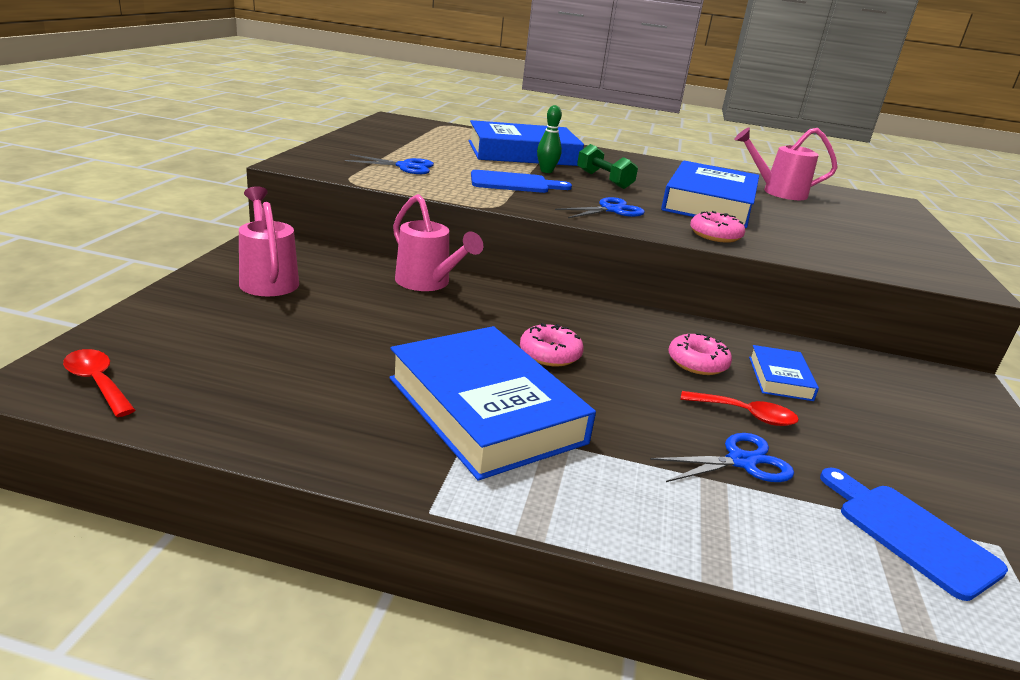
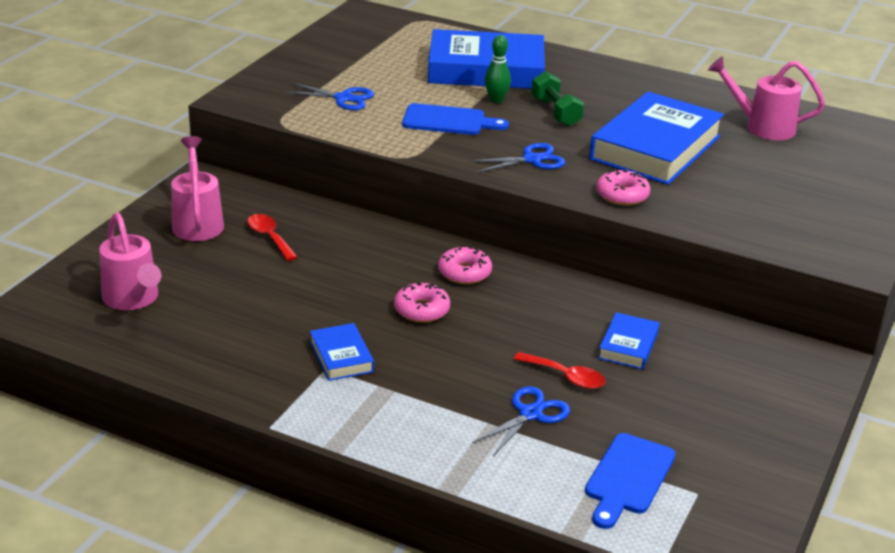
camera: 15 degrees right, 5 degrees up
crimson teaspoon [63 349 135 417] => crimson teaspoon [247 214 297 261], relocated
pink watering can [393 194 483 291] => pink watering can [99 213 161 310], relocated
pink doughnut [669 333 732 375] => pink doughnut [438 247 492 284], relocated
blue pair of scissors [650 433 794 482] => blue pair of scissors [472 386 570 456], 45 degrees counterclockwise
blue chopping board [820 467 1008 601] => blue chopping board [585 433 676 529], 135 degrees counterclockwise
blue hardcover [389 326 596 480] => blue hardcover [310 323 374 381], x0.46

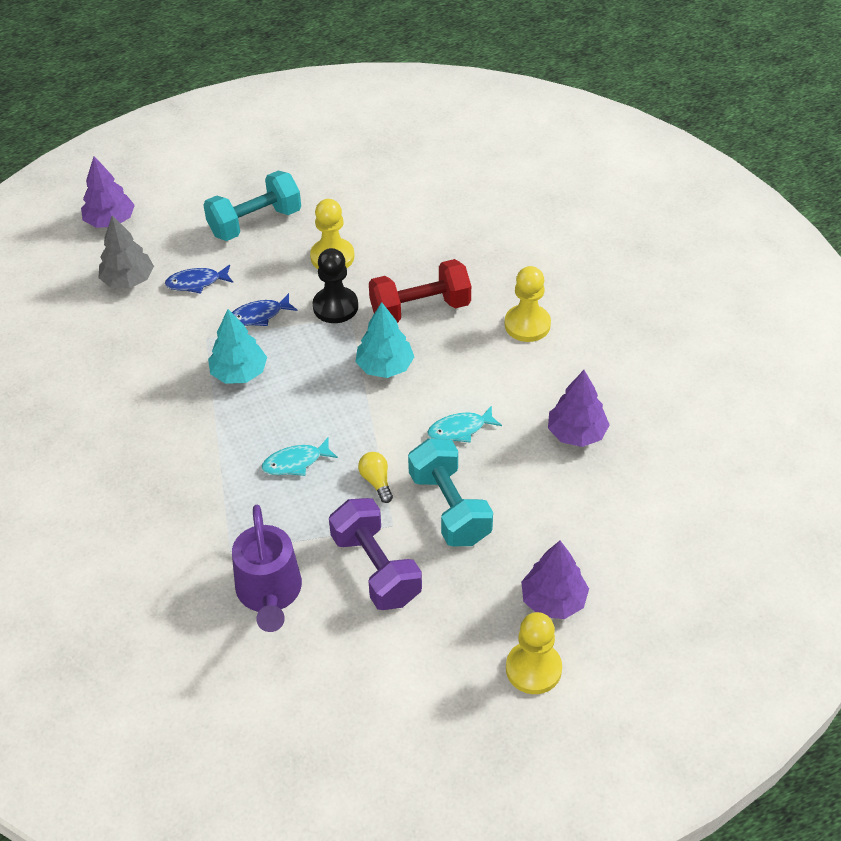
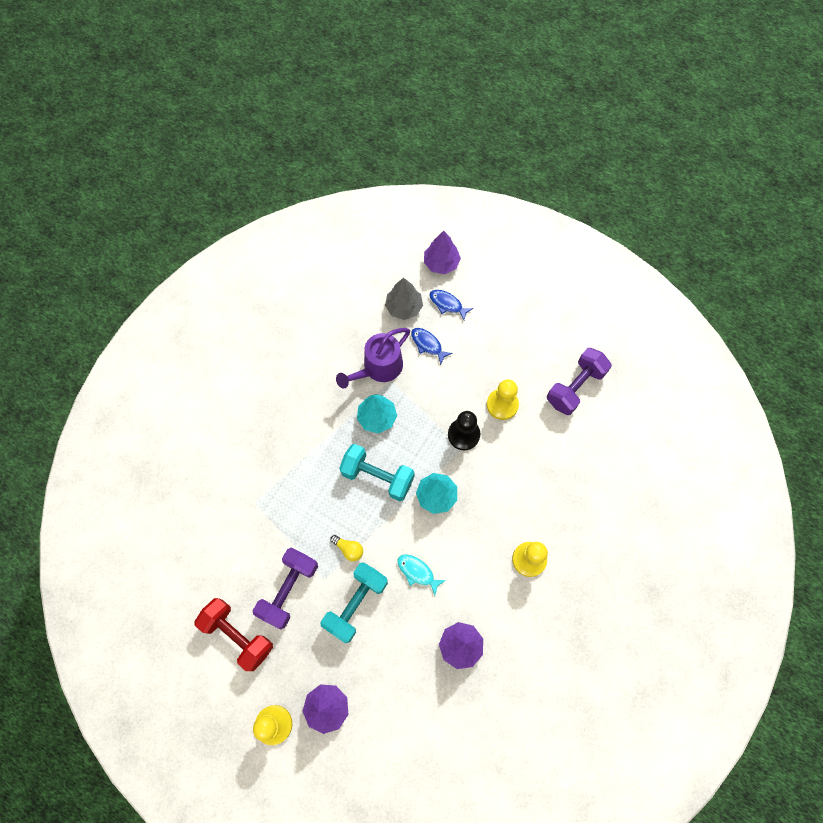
camera: 55 degrees right, 20 degrees up
teal toy fish [262 437 338 476] => nothing
nothing => violet hand weight [547 348 612 415]
teal hand weight [203 171 301 241] => teal hand weight [339 444 414 501], relocated
blue toy fish [232 293 298 326] => blue toy fish [429 290 473 320], relocated
violet watering can [232 504 302 632] => violet watering can [336 328 410 388], relocated
crimson hand weight [369 259 471 323] => crimson hand weight [194 598 273 671], relocated
golden bulb [358 452 393 503] => golden bulb [330 535 363 561], 90 degrees clockwise

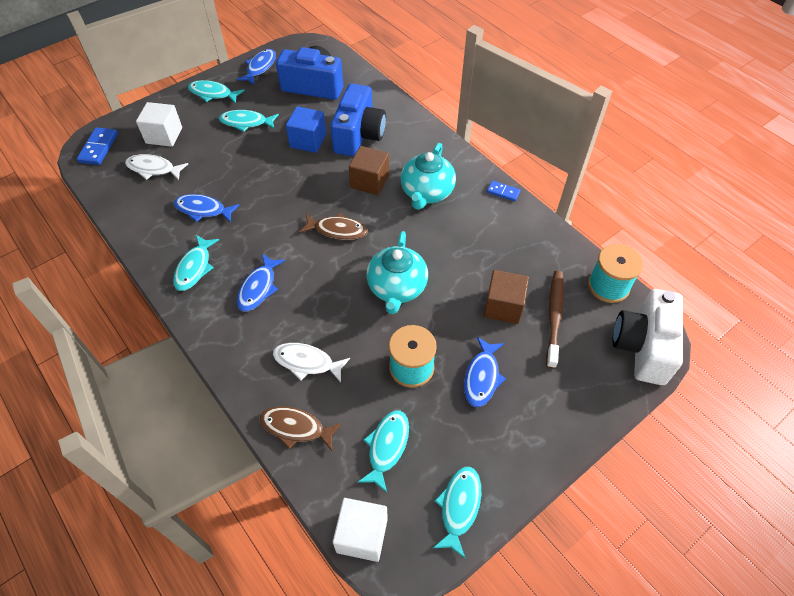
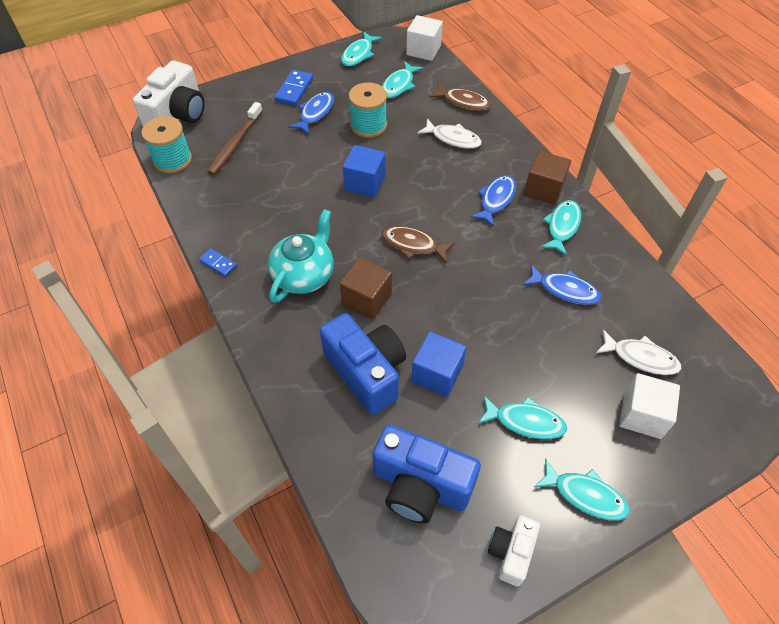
camera: 170 degrees left, 0 degrees up
blue domino [77 127 118 165] => blue domino [275 70 313 106], relocated
dark brown solid cube [484 270 529 324] => dark brown solid cube [524 151 571 205], relocated
blue toy fish [237 49 276 85] => snow-white camera [488 515 540 587]
teal tea pot [366 231 428 314] => blue solid cube [343 145 385 198]
blue camera [330 84 386 156] => blue camera [320 313 406 415], 120 degrees clockwise

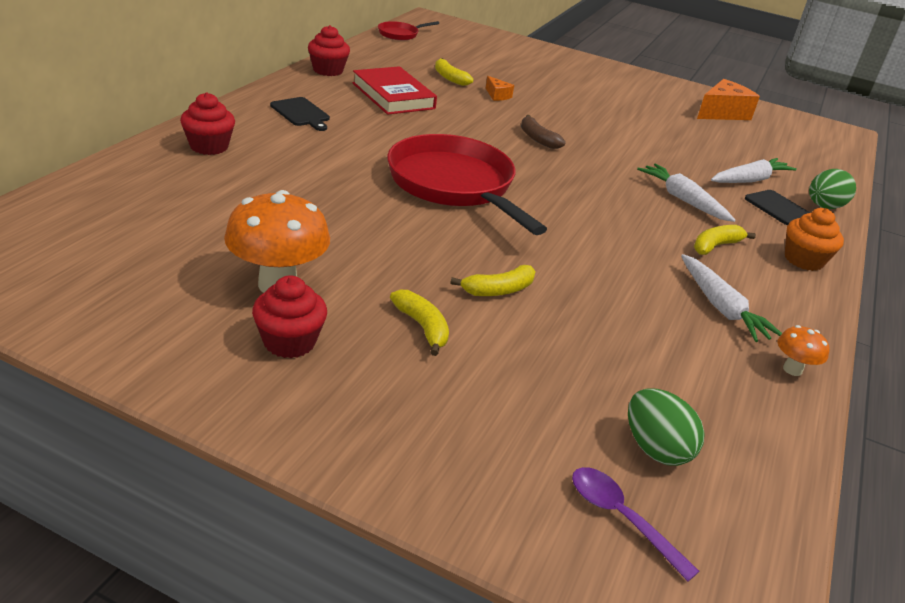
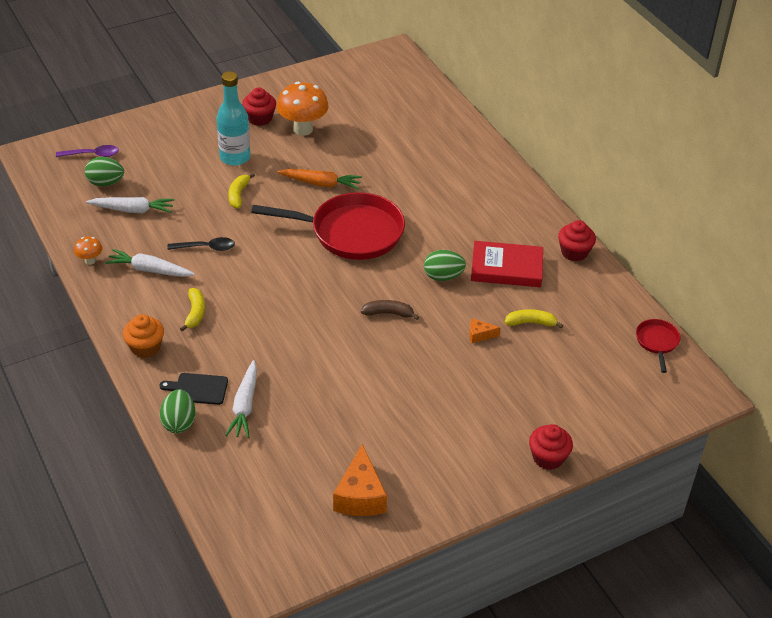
camera: 130 degrees right, 10 degrees up
ebony chopping board [270 97 330 131] => nothing
nothing => ebony teaspoon [167 237 235 251]
nothing => bright orange carrot [277 169 362 189]
nothing => leaf-green toy egg [424 250 466 281]
crimson muffin [180 92 235 155] => crimson muffin [529 424 573 470], relocated
snow-white carrot [637 164 736 222] => snow-white carrot [86 197 175 213], relocated
golden banana [390 290 449 356] => teal flask [217 71 250 166]

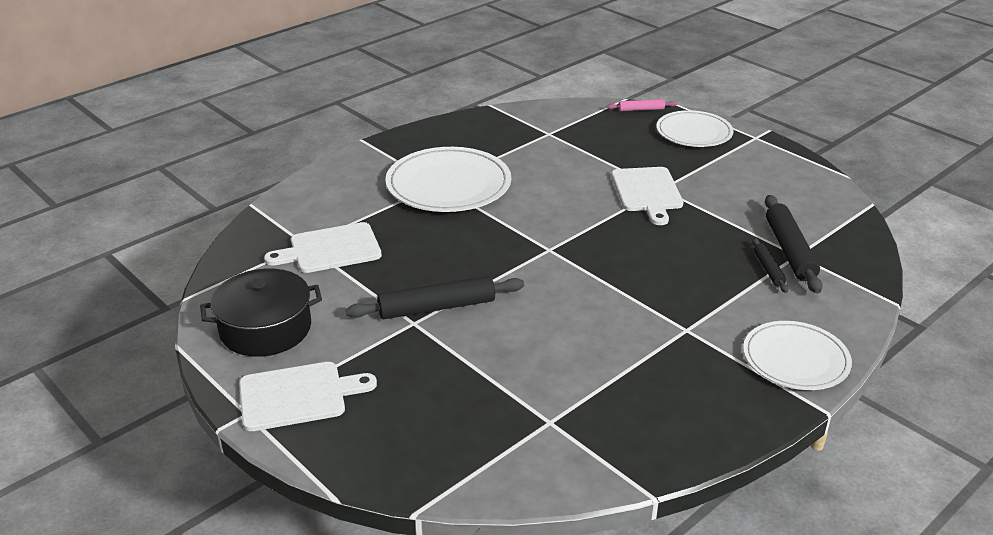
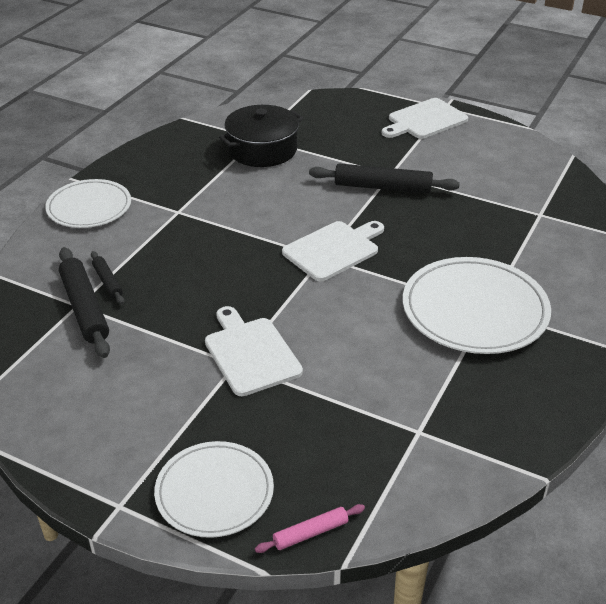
camera: 160 degrees right, 5 degrees up
ebony cooking pot [200 269 322 357] => ebony cooking pot [219 105 303 167], relocated
snow-white chopping board [264 222 382 273] => snow-white chopping board [282 221 384 281], relocated
ebony pastry roller [346 276 524 319] => ebony pastry roller [309 164 460 194], 45 degrees clockwise

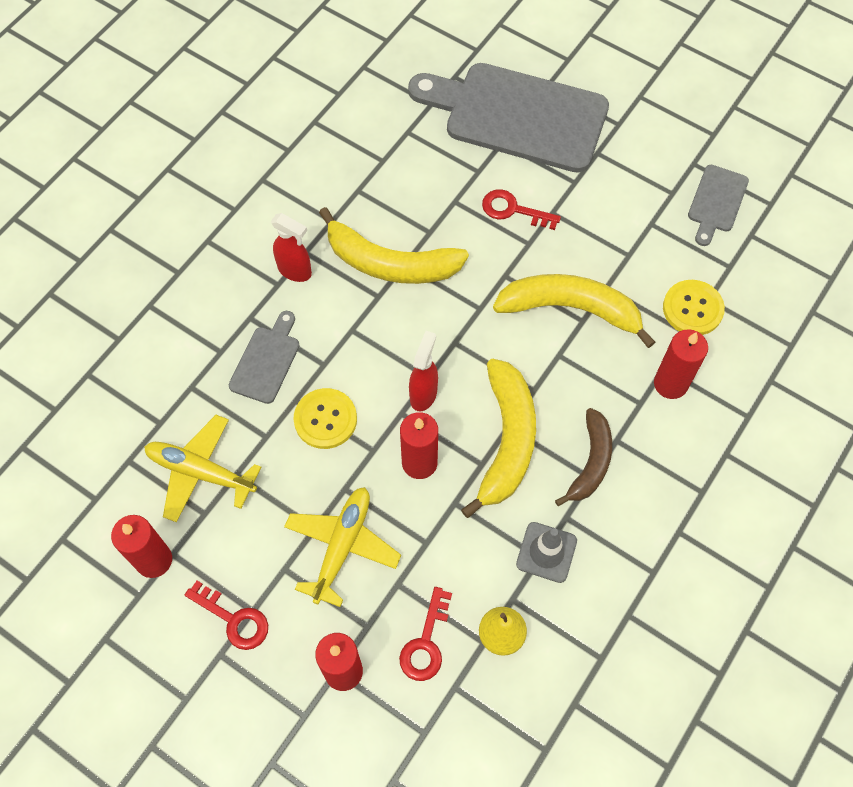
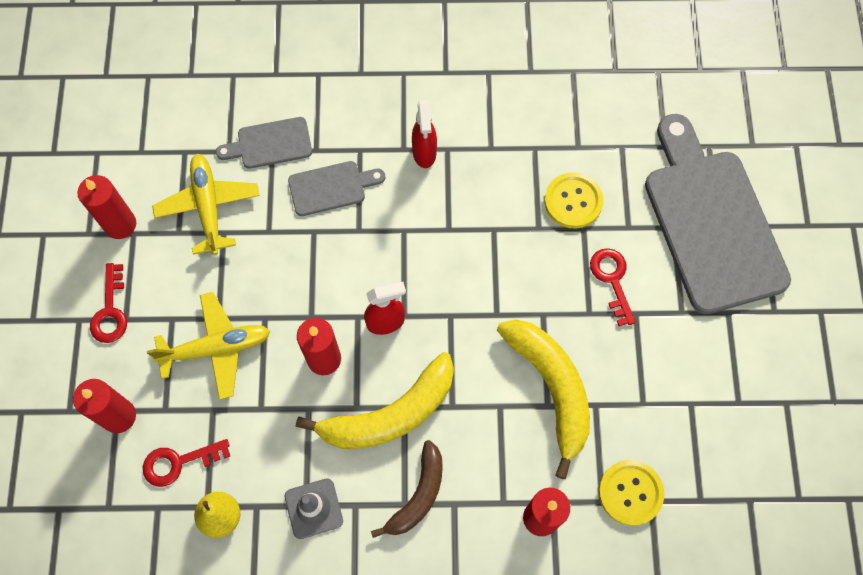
camera: 55 degrees right, 5 degrees up
golden banana [319 207 469 284] => nothing
golden button [294 388 357 449] => golden button [544 172 603 229], relocated
ash-grey chopping board [688 165 749 246] => ash-grey chopping board [216 117 312 169], relocated
dark brown banana [555 408 612 506] => dark brown banana [371 440 443 538], 45 degrees counterclockwise

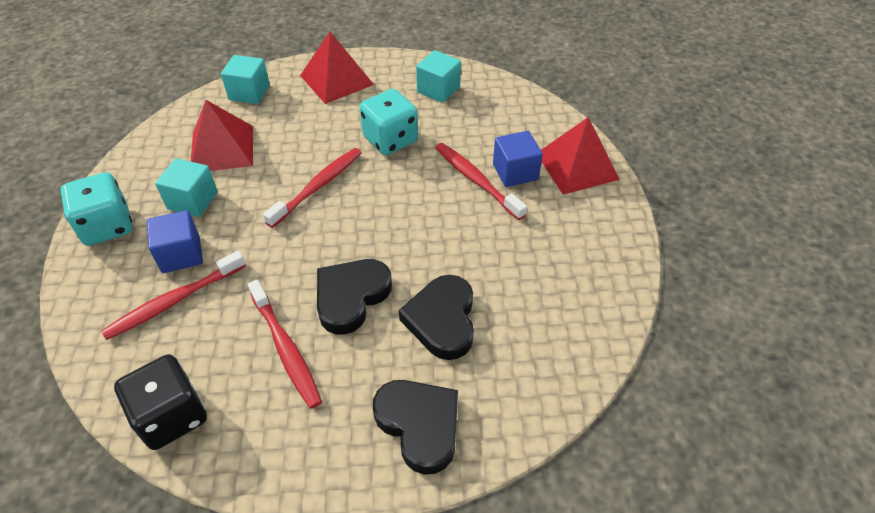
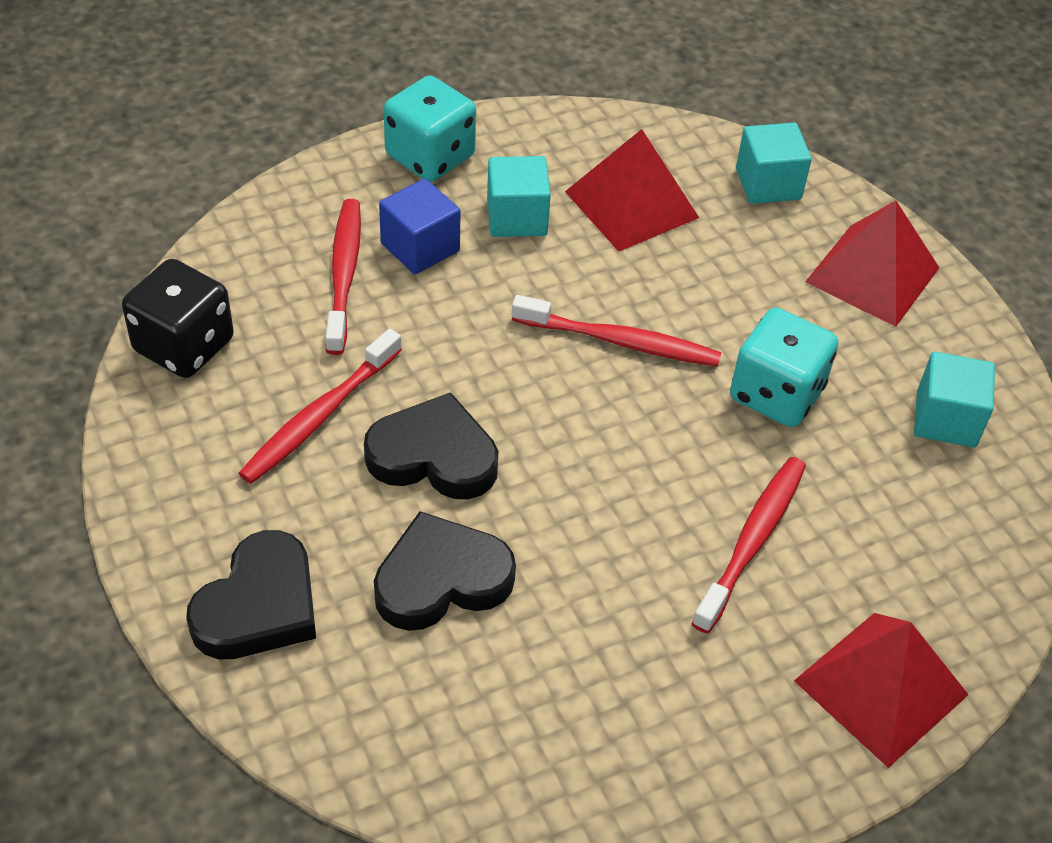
camera: 65 degrees right, 0 degrees up
blue solid cube [493 131 543 187] => nothing
crimson dental brush [101 251 246 340] => crimson dental brush [326 199 361 355], 60 degrees clockwise

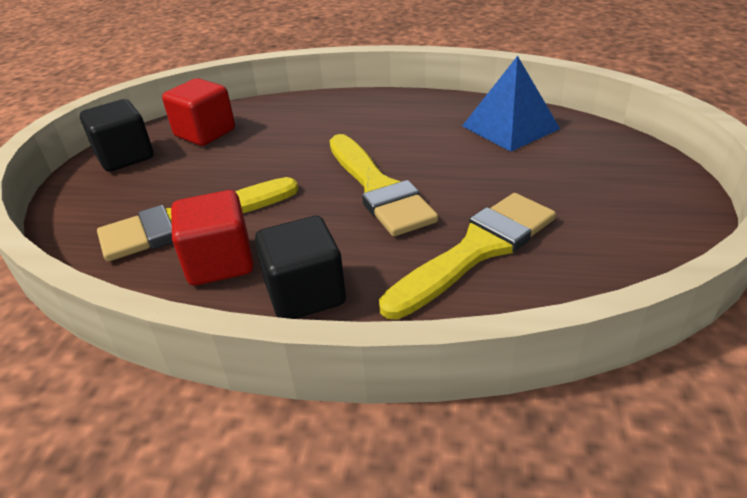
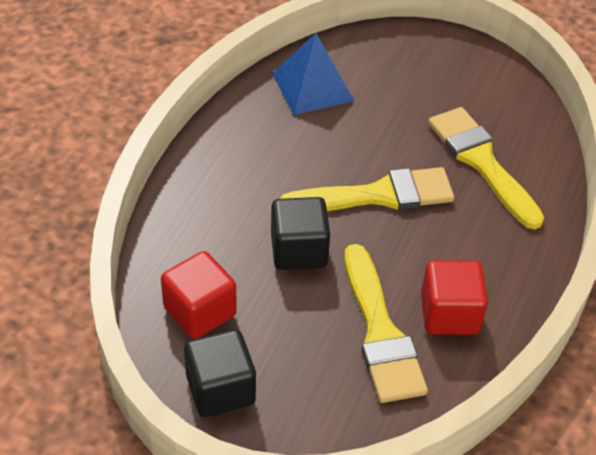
camera: 80 degrees left, 10 degrees up
ebony solid cube [255 216 346 319] => ebony solid cube [271 197 330 270], relocated

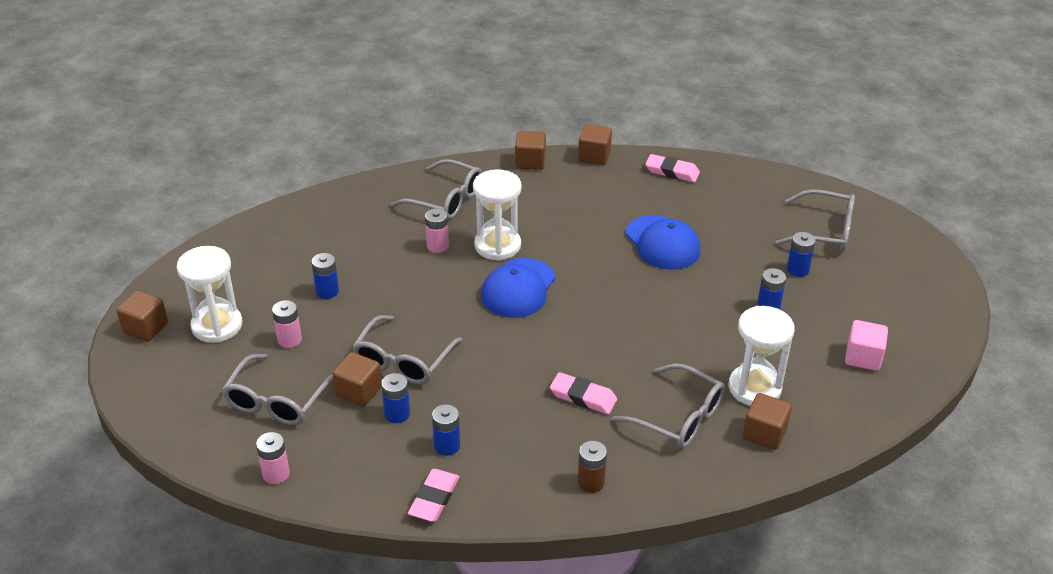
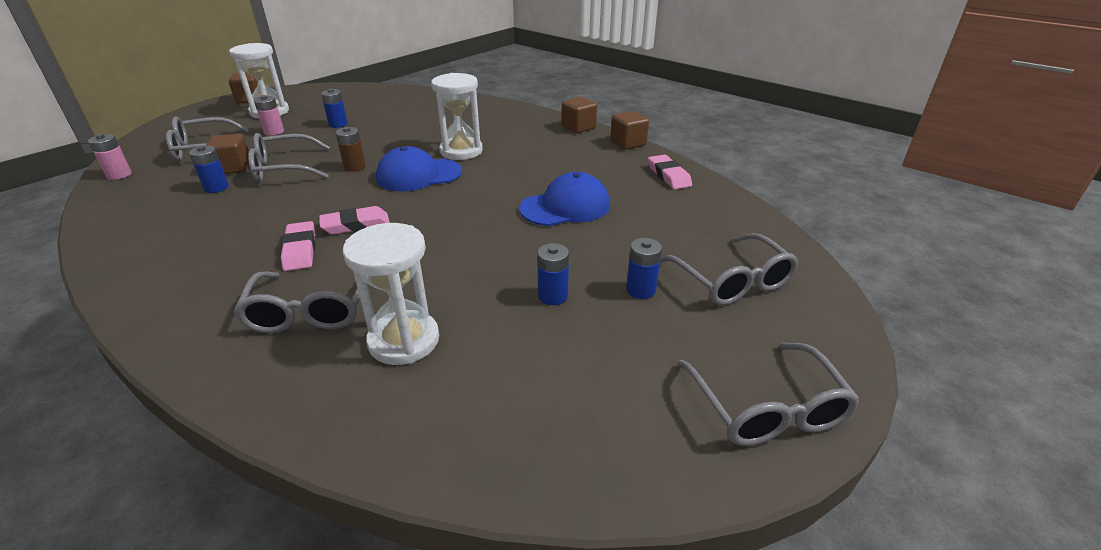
camera: 50 degrees right, 5 degrees down
pink power cell [425 208 449 253] => nothing
blue power cell [432 404 460 456] => nothing
dark brown solid cube [743 393 792 450] => nothing
pink solid cube [845 320 888 371] => nothing
ash-grey eyeglasses [391 159 482 220] => ash-grey eyeglasses [677 342 860 446], relocated
pink pencil eraser [408 469 459 522] => pink pencil eraser [319 206 390 235], relocated
dark brown power cell [578 441 607 493] => dark brown power cell [336 127 366 172], relocated
blue cap [626 215 700 270] => blue cap [519 172 610 226], 135 degrees counterclockwise

